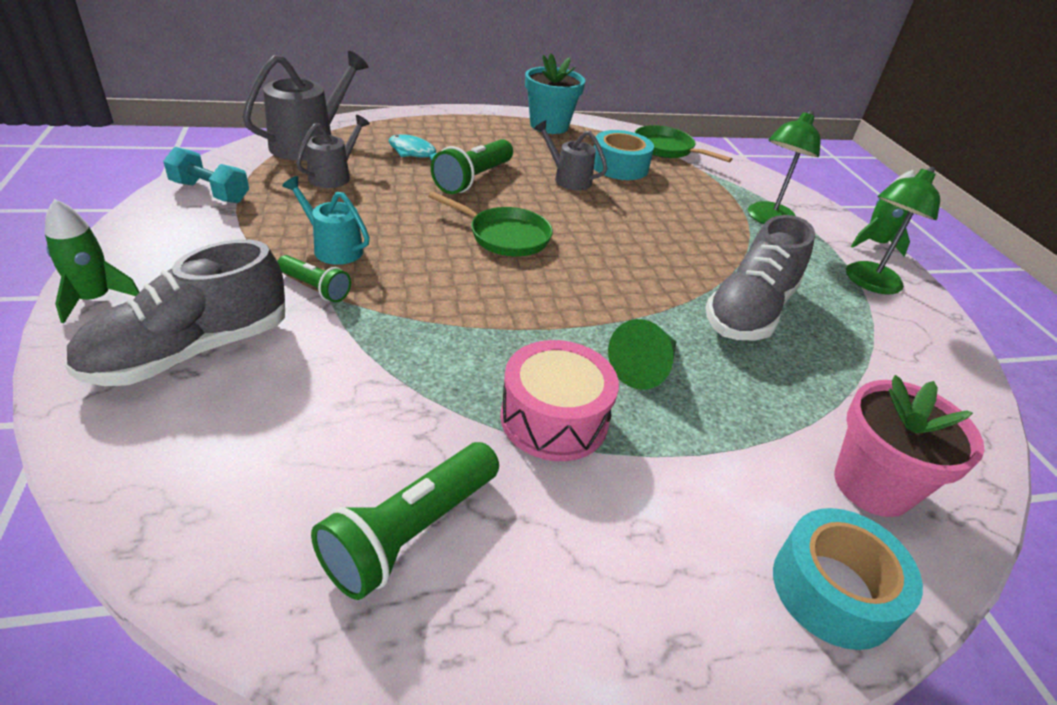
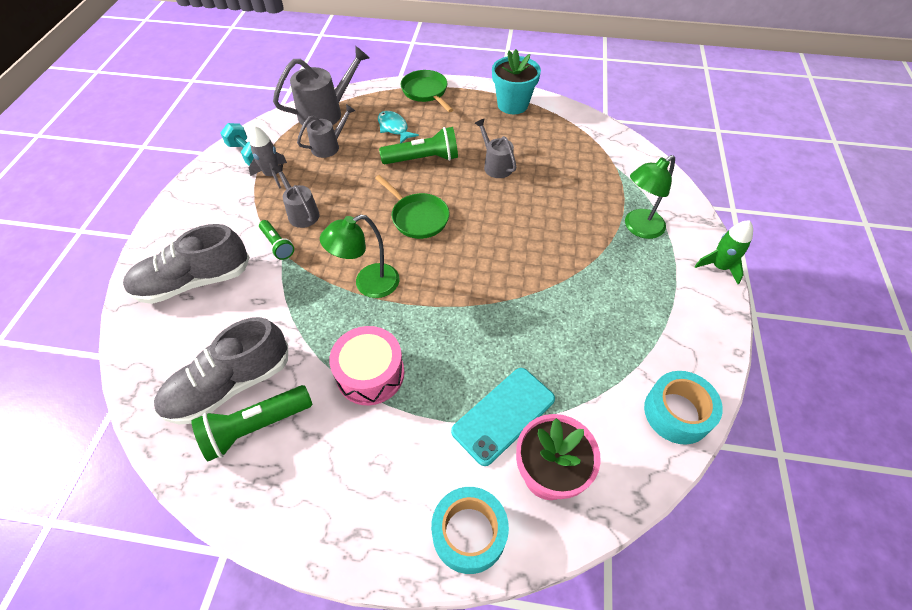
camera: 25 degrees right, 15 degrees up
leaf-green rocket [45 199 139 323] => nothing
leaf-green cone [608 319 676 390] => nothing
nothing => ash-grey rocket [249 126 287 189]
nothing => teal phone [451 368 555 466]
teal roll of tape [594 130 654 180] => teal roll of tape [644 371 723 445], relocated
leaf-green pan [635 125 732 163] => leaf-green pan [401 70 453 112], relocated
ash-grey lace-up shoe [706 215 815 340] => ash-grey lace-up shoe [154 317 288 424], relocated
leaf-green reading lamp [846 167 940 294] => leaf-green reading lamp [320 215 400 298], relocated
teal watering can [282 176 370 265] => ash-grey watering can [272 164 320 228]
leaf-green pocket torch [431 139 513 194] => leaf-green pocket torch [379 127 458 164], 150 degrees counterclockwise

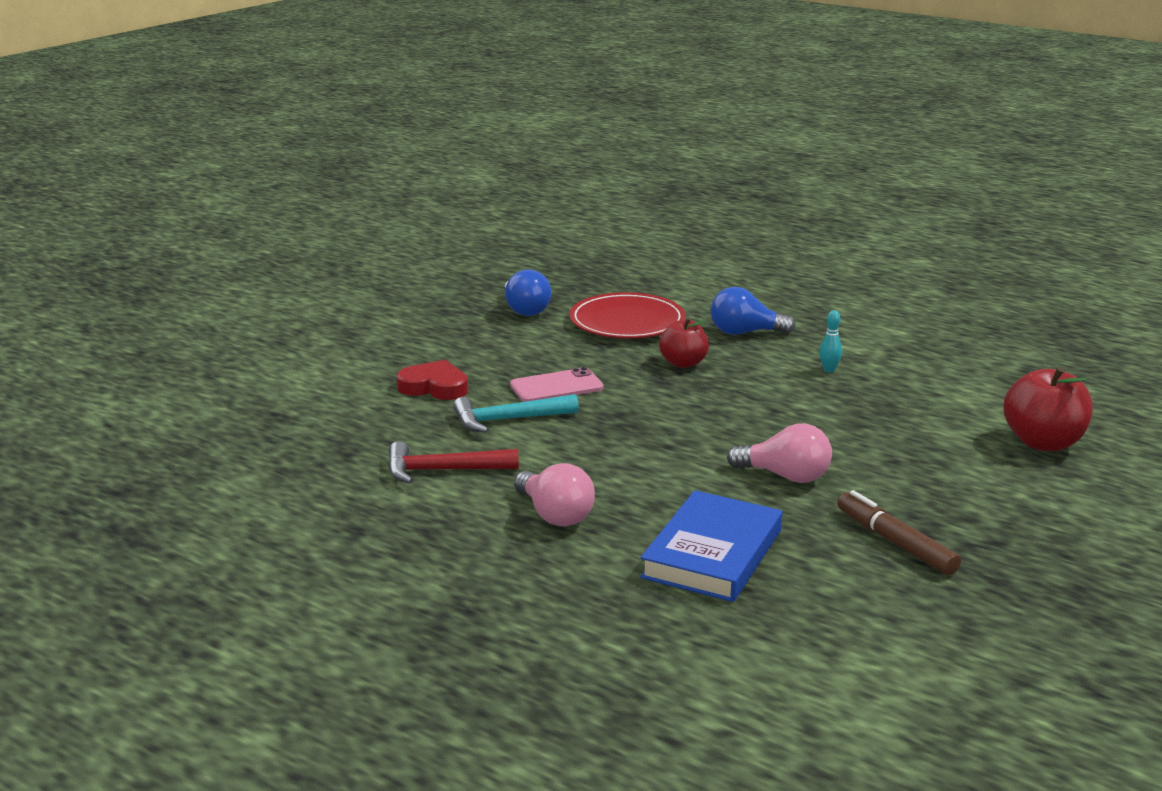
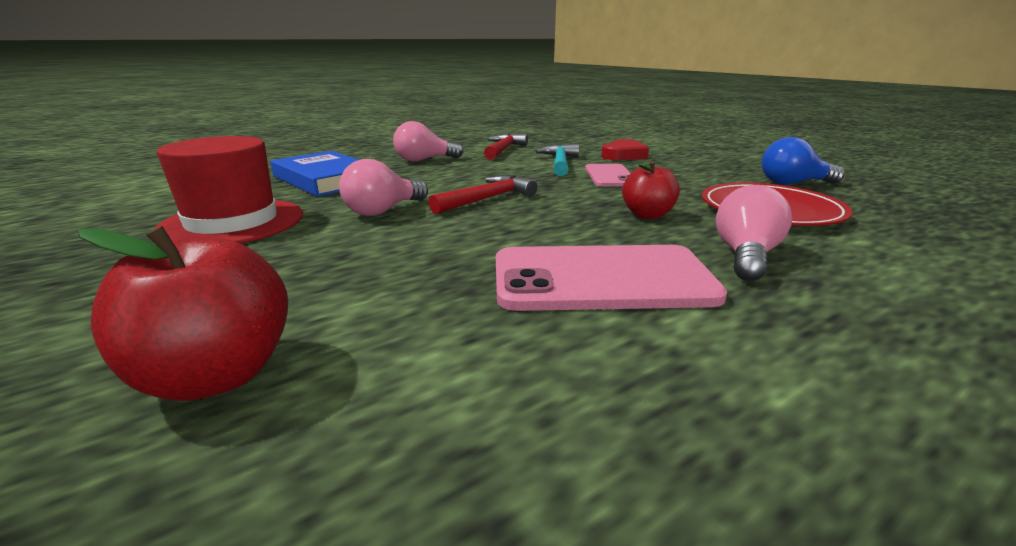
camera: 110 degrees right, 0 degrees up
nothing => crimson carpenter's hammer [428 175 537 214]
teal skittle [819 310 842 372] => pink phone [496 245 727 311]
dark brown felt pen [837 490 961 575] => crimson tall hat [154 136 303 244]
blue bulb [711 287 796 335] => pink bulb [716 185 792 281]

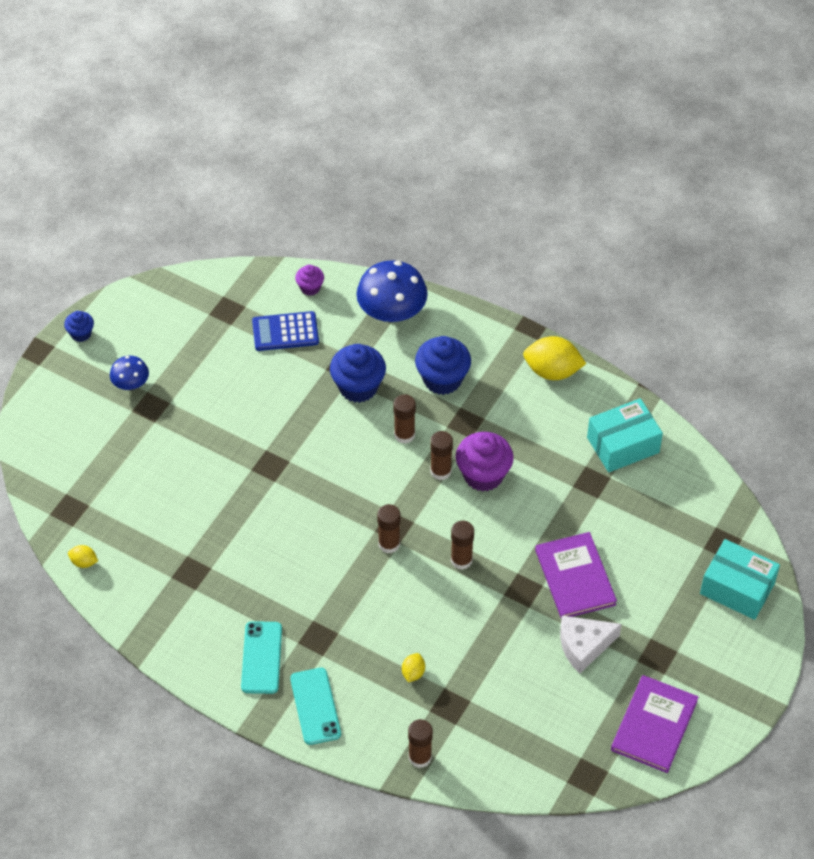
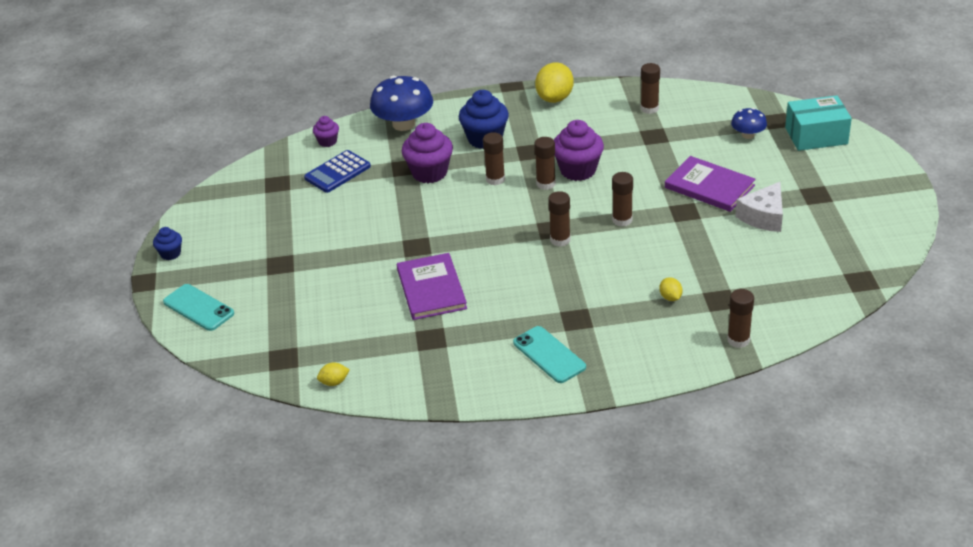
camera: 35 degrees left, 15 degrees down
blue toadstool [110 356 149 390] => blue toadstool [731 108 767 139], relocated
teal phone [290 668 341 745] => teal phone [163 284 234 331], relocated
violet hardcover [611 675 698 773] => violet hardcover [397 253 467 320], relocated
teal parcel [587 398 663 472] => dark brown stick of glue [641 63 660 114]
blue muffin [330 344 386 403] => violet muffin [402 123 453 183]
golden lemon [523 336 586 380] => golden lemon [535 62 574 103], 45 degrees counterclockwise

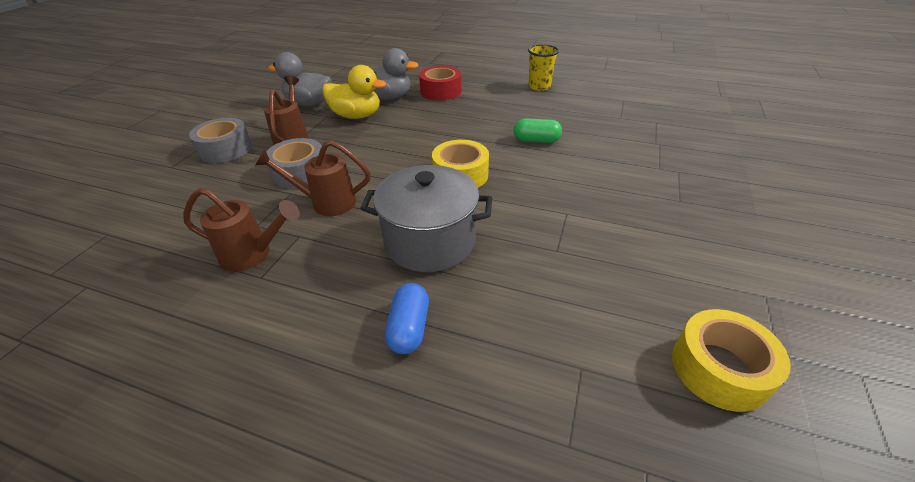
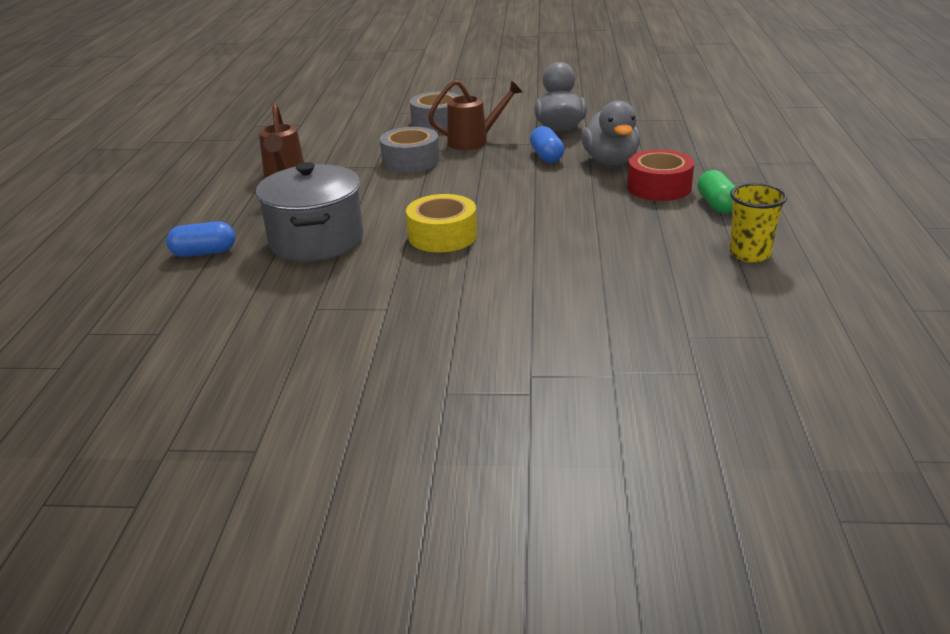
camera: 75 degrees right, 10 degrees down
dark brown watering can [255 140 371 216] => nothing
golden roll of tape [672 309 791 412] => nothing
leaf-green capsule [514 118 562 143] => leaf-green capsule [697 170 736 213], relocated
golden toy duck [322 65 386 119] => blue capsule [530 126 564 163]

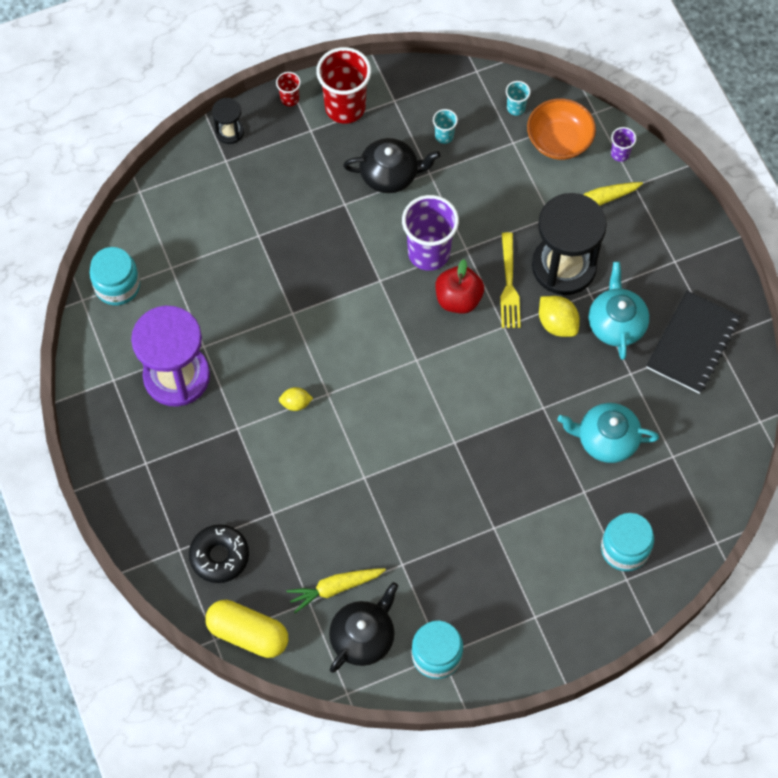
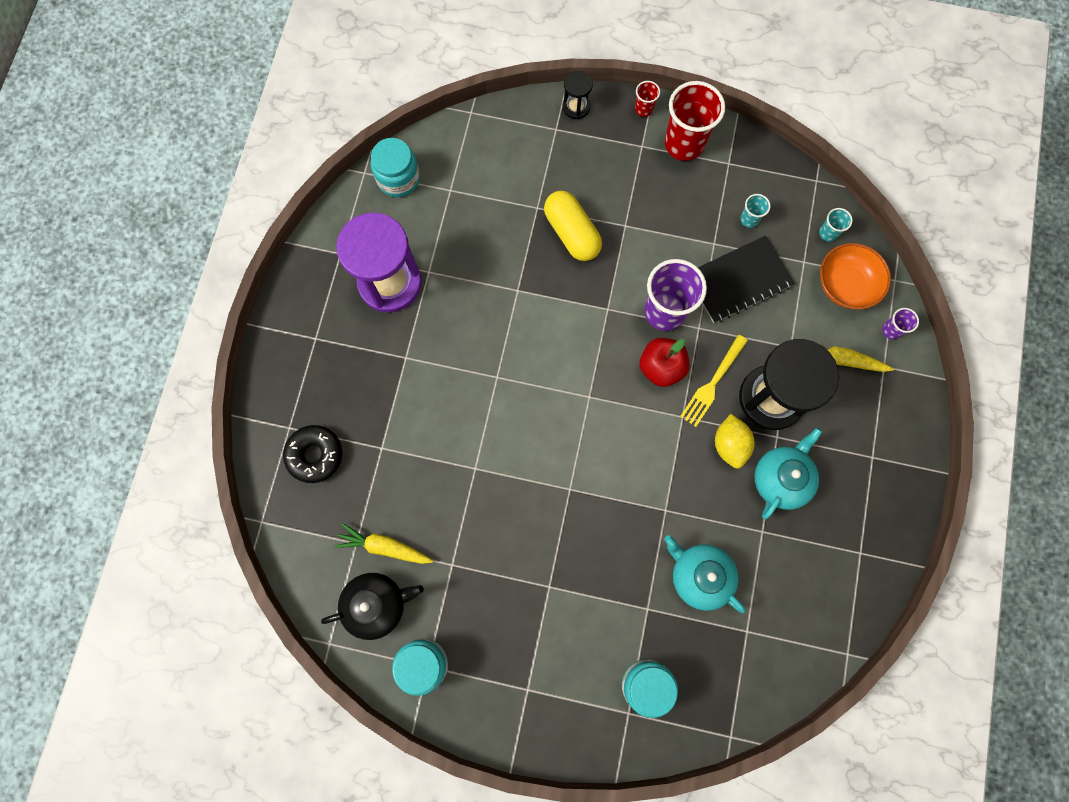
camera: 35 degrees right, 10 degrees up
golden lemon [279 387 313 411] => nothing
ebony tea pot [343 138 440 193] => nothing
golden capsule [205 600 288 658] => golden capsule [544 191 602 261], relocated
ebony exercise book [646 291 741 394] => ebony exercise book [698 236 795 323], relocated

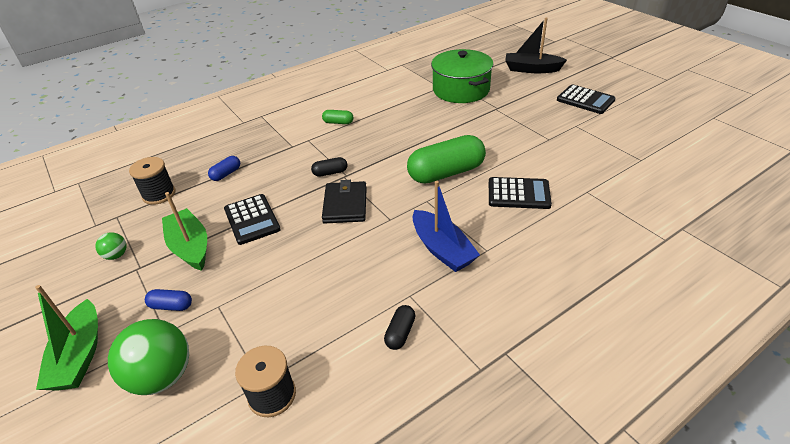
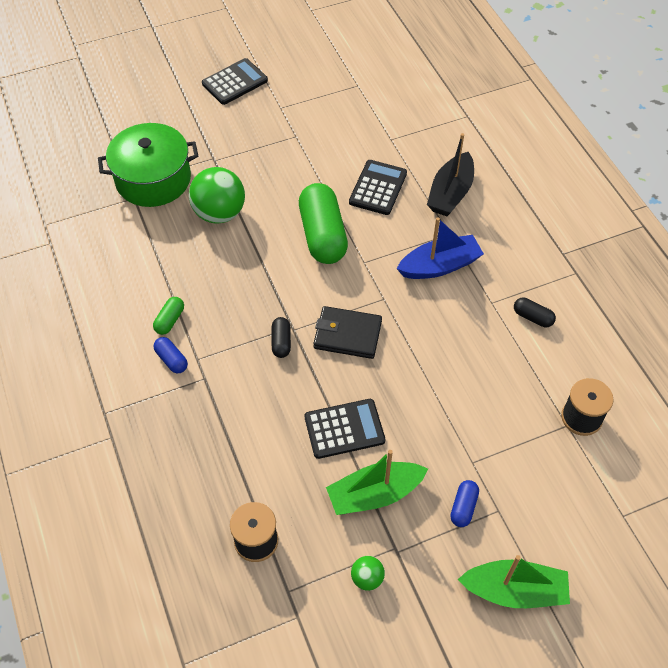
camera: 80 degrees left, 15 degrees up
leaf-green ball [108 319 189 395] => leaf-green ball [189 167 245 223], relocated
blue capsule [208 156 240 181] => blue capsule [154 337 188 373], relocated
ebony toy boat [505 17 567 73] => ebony toy boat [427 133 474 216], relocated

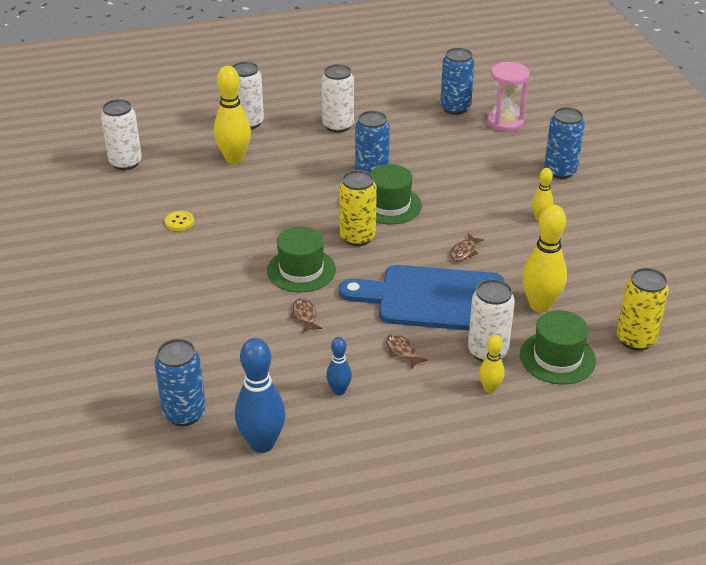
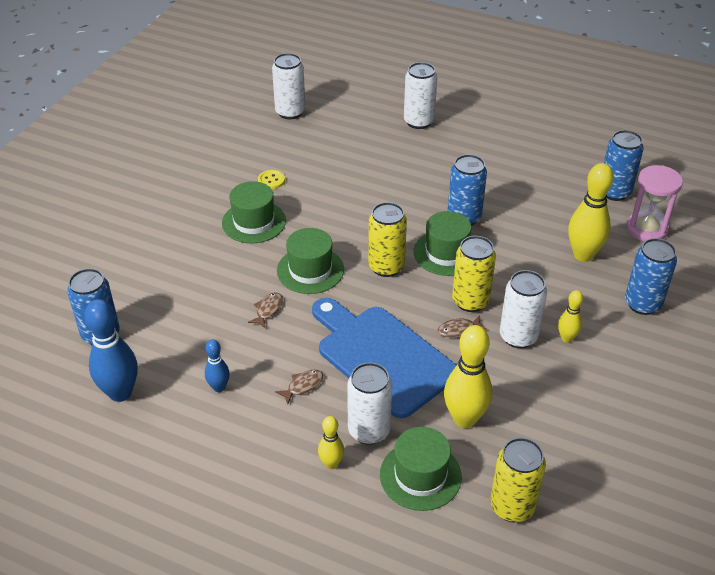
camera: 40 degrees right, 5 degrees up
nothing => leaf-green tall hat [222 181 286 243]
nothing => golden can [452 236 496 312]
golden skittle [214 66 251 164] => golden skittle [568 163 614 262], relocated
snow-white can [322 64 354 133] => snow-white can [500 270 547 348], relocated
dark brown toy fish [386 334 428 369] => dark brown toy fish [275 369 323 404], 45 degrees clockwise

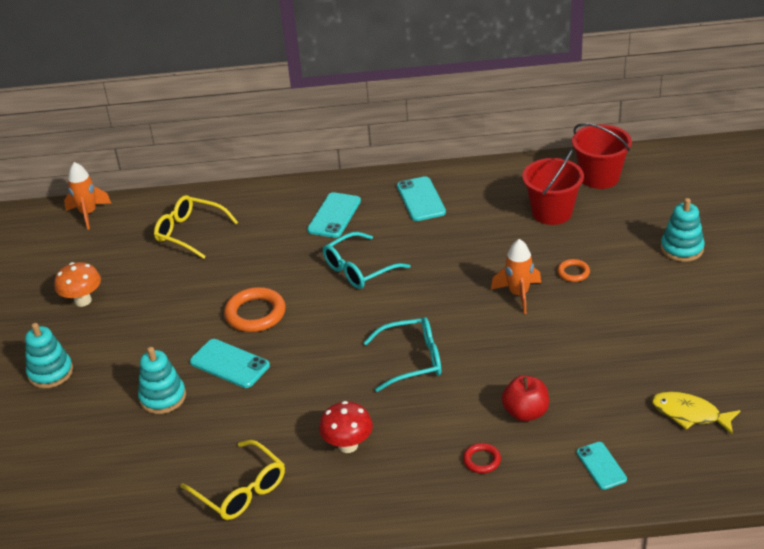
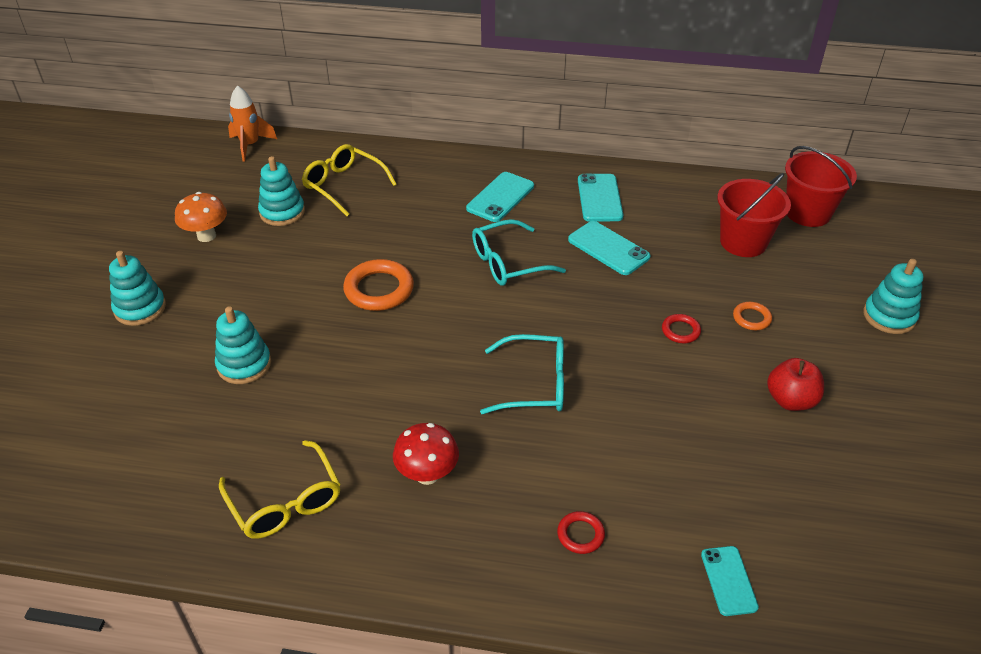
camera: 10 degrees right, 5 degrees up
golden toy fish [652 391 741 435] => nothing
nothing => teal stacking toy [258 156 305 226]
teal phone [190 339 270 388] => teal phone [568 221 650 275], relocated
crimson apple fruit [502 375 549 422] => crimson apple fruit [767 358 824 411], relocated
bright orange rocket [491 239 541 314] => crimson torus [662 314 701 343]

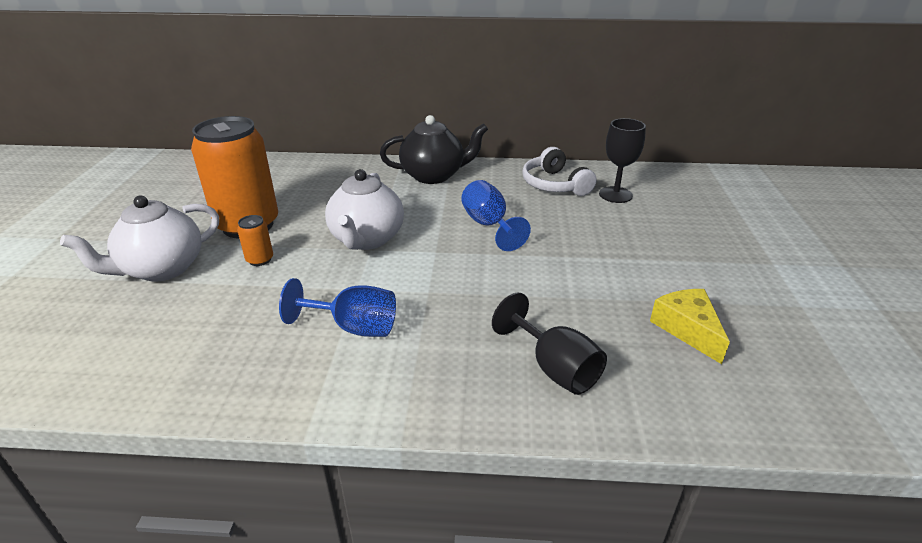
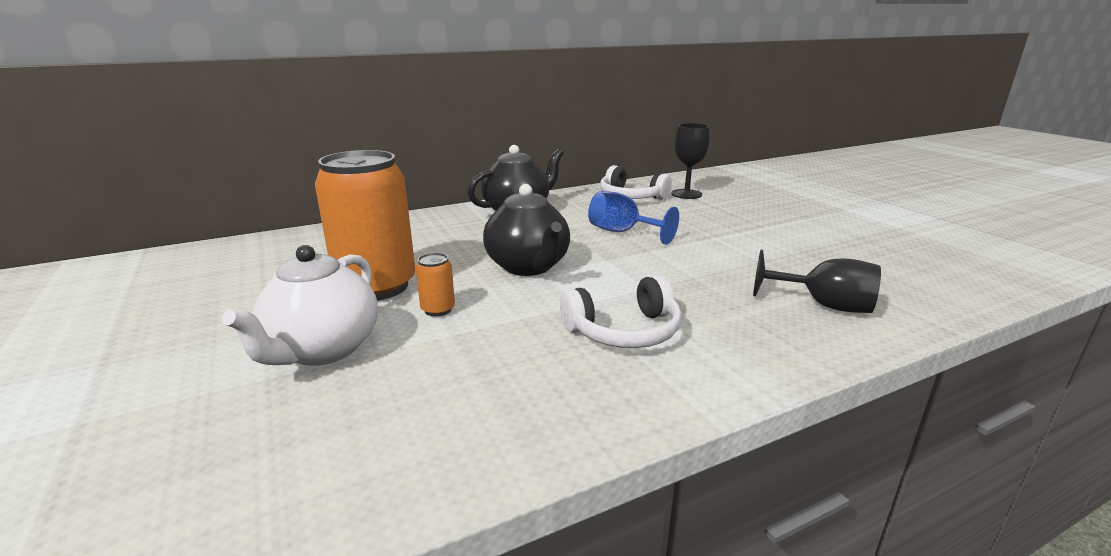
camera: 30 degrees left, 10 degrees down
golden cheese [650 289 730 364] => nothing
blue chalice [279 278 396 337] => snow-white headset [560 275 682 348]
snow-white tea pot [325 169 404 250] => ebony tea pot [483 184 570 276]

